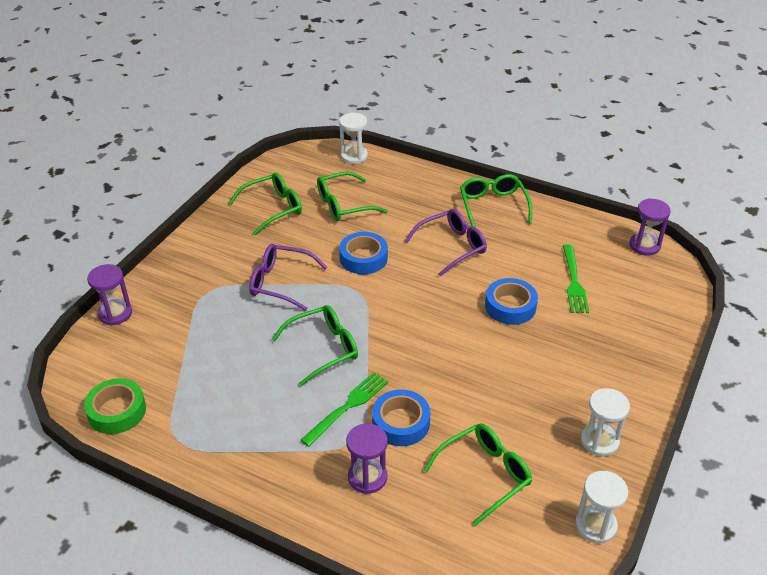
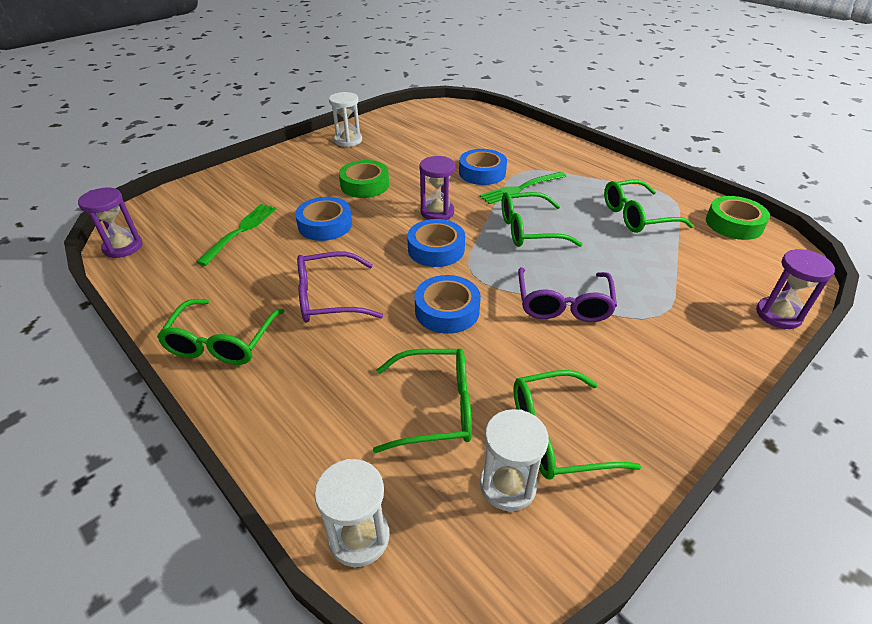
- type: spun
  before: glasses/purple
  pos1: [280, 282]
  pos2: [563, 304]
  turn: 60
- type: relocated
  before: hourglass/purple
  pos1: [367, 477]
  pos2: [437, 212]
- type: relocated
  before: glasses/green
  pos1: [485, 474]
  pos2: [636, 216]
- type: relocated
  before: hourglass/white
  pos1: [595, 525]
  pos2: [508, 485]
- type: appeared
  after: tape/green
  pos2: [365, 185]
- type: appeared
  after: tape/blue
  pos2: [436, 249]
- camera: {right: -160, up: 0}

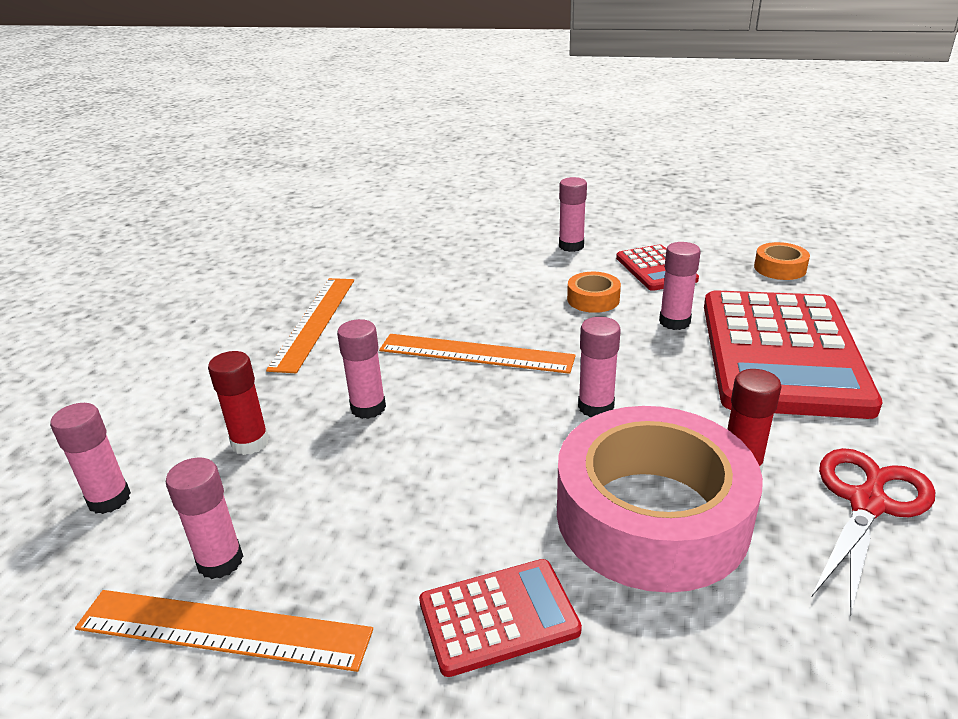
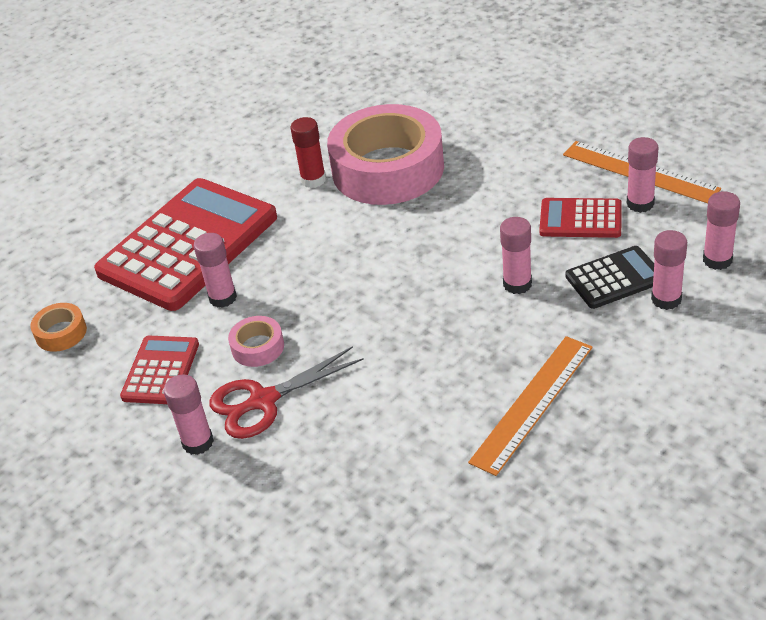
- type: exchanged
  before: glue stick/red
  after: calculator/black
  pos1: [250, 442]
  pos2: [614, 278]
- type: missing
  before: ruler/orange
  pos1: [476, 353]
- type: relocated
  before: calculator/red
  pos1: [498, 616]
  pos2: [580, 219]
- type: colour
  before: tape/orange
  after: tape/pink
  pos1: [593, 299]
  pos2: [257, 347]
- type: relocated
  before: glue stick/pink
  pos1: [596, 407]
  pos2: [666, 299]
- type: relocated
  before: scissors/red
  pos1: [867, 503]
  pos2: [263, 401]
- camera: {right: -150, up: 10}

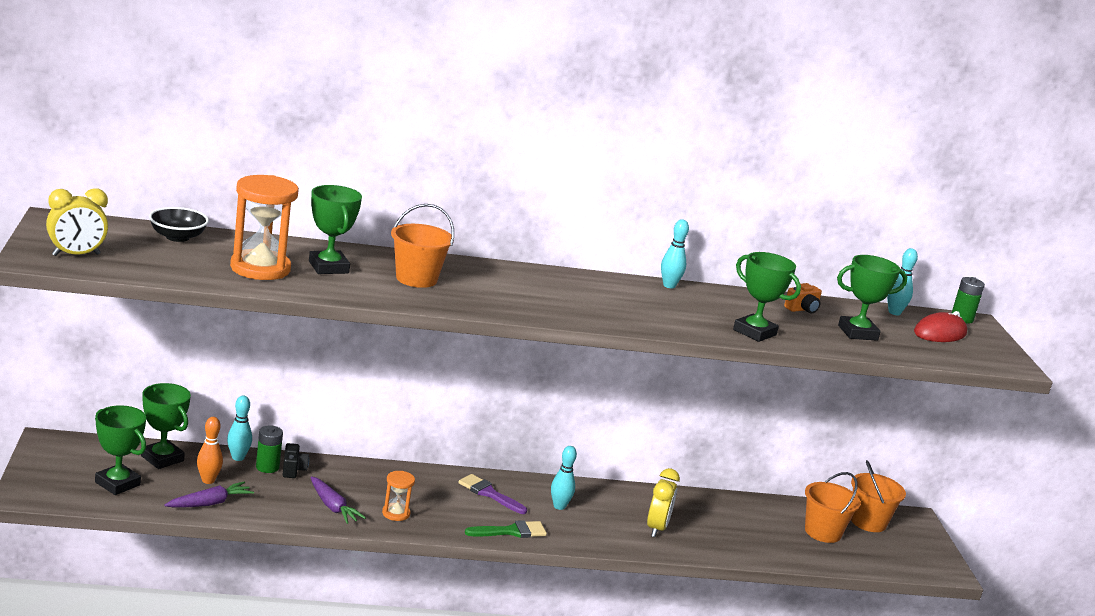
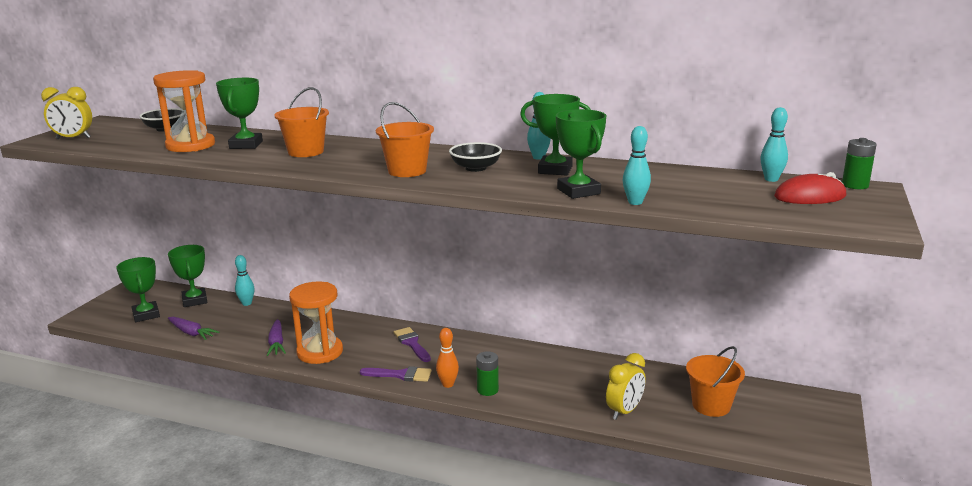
- type: spun
  before: carrot/purple
  pos1: [209, 503]
  pos2: [191, 333]
  turn: 45
- type: relocated
  before: bowling pin/orange
  pos1: [208, 480]
  pos2: [448, 384]
- type: relocated
  before: battery/green
  pos1: [267, 467]
  pos2: [487, 390]
- type: missing
  before: camera/black
  pos1: [293, 470]
- type: size
  before: hourglass/orange
  pos1: [396, 513]
  pos2: [320, 352]
  scale: 1.97
- type: colour
  before: brush/green
  after: brush/purple
  pos1: [511, 531]
  pos2: [400, 375]
- type: relocated
  before: bowling pin/turquoise
  pos1: [559, 506]
  pos2: [635, 202]
- type: relocated
  before: clock/yellow
  pos1: [657, 528]
  pos2: [624, 411]
- type: missing
  before: camera/orange
  pos1: [802, 309]
- type: relocated
  before: trophy/green
  pos1: [857, 333]
  pos2: [555, 170]
- type: relocated
  before: bucket/orange
  pos1: [868, 522]
  pos2: [407, 171]
- type: appeared
  after: bowl/black
  pos2: [476, 168]
- camera: {right: 30, up: 0}

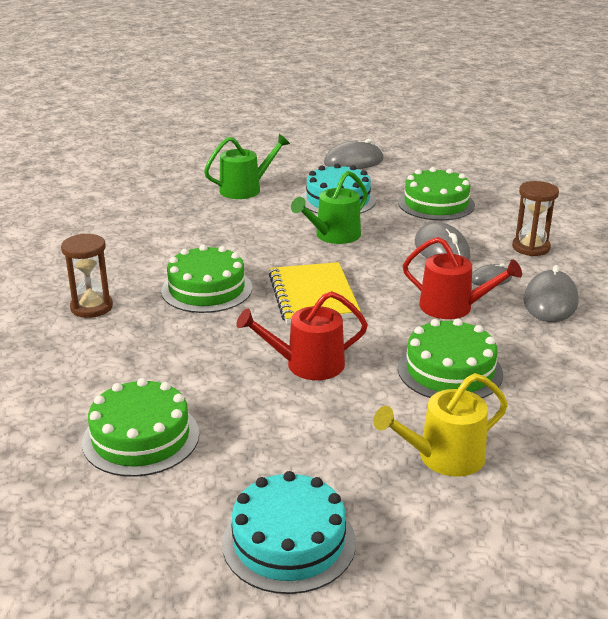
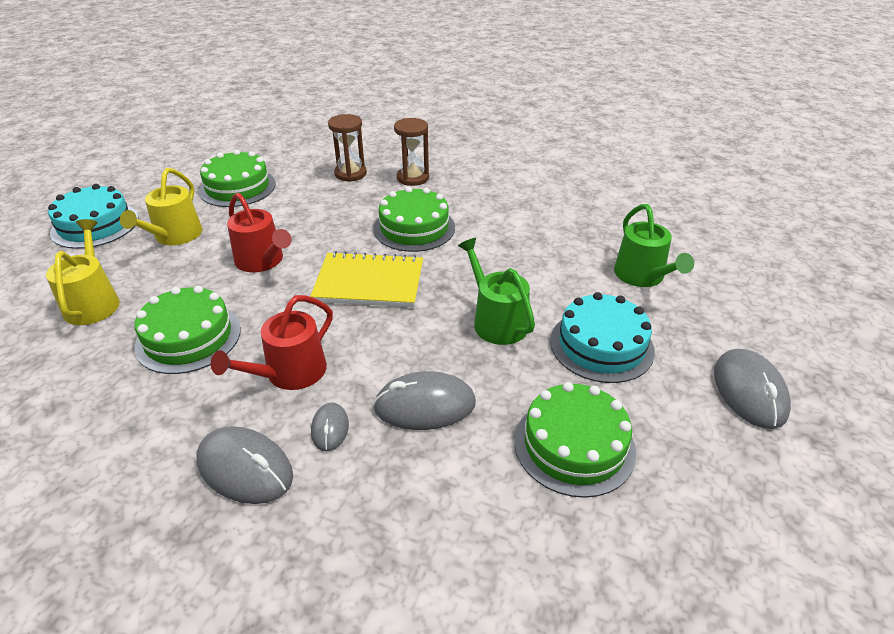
- type: spun
  before: watering can/red
  pos1: [307, 365]
  pos2: [262, 261]
  turn: 135
- type: relocated
  before: hourglass/brown
  pos1: [531, 248]
  pos2: [350, 174]
- type: appeared
  after: watering can/yellow
  pos2: [175, 236]
- camera: {right: 105, up: 10}

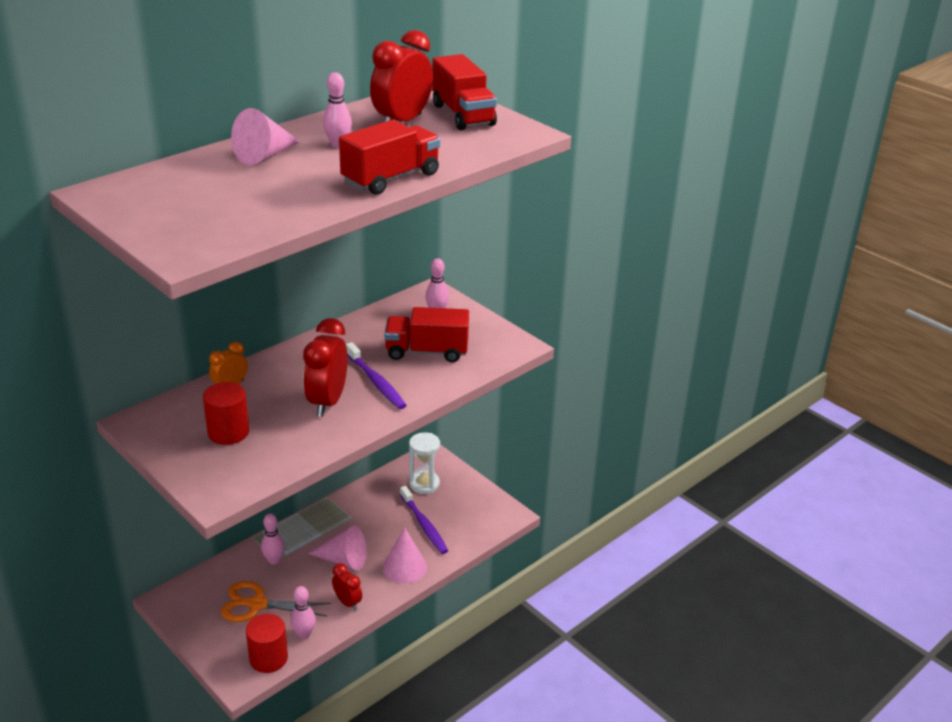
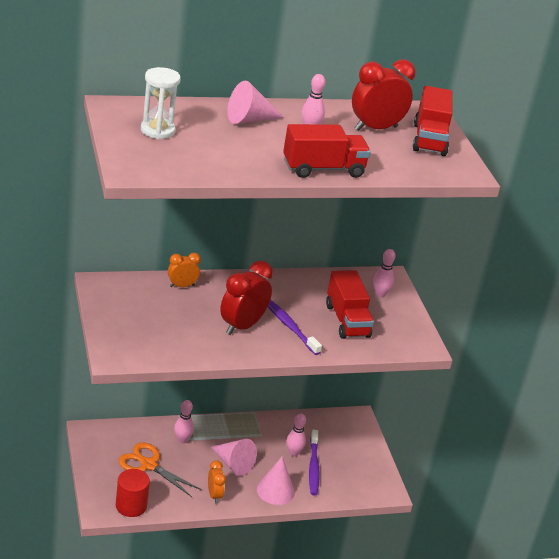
- type: missing
  before: cylinder/red
  pos1: [228, 432]
- type: relocated
  before: bowling pin/pink
  pos1: [304, 634]
  pos2: [293, 453]
- type: colour
  before: clock/red
  after: clock/orange
  pos1: [347, 602]
  pos2: [214, 495]
- type: spun
  before: toothbrush/purple
  pos1: [376, 382]
  pos2: [289, 326]
  turn: 150
- type: spun
  before: truck/red
  pos1: [427, 351]
  pos2: [347, 320]
  turn: -135
- type: relocated
  before: hourglass/white
  pos1: [424, 484]
  pos2: [157, 130]
- camera: {right: 25, up: 0}

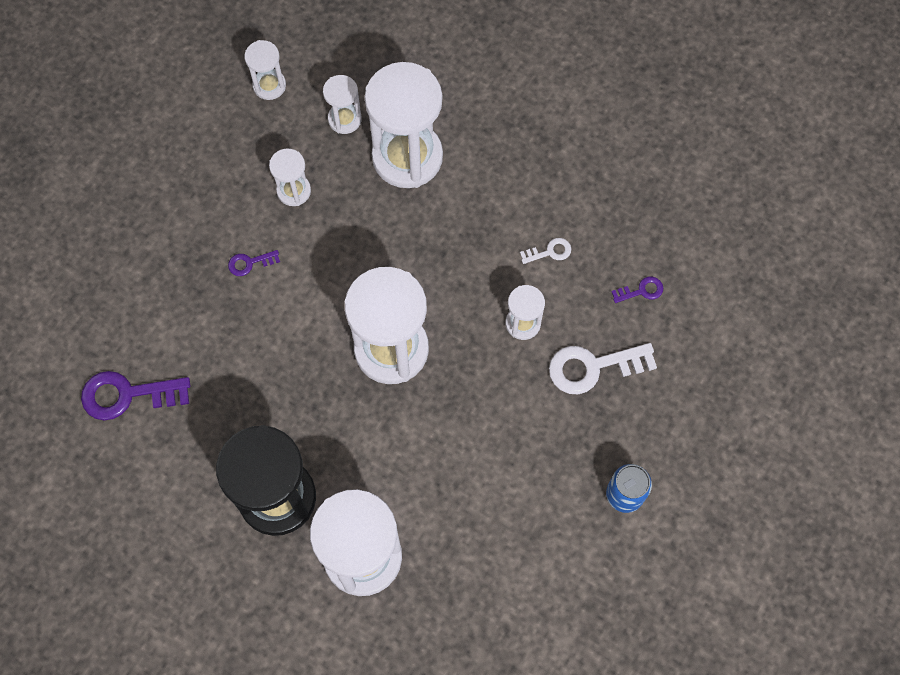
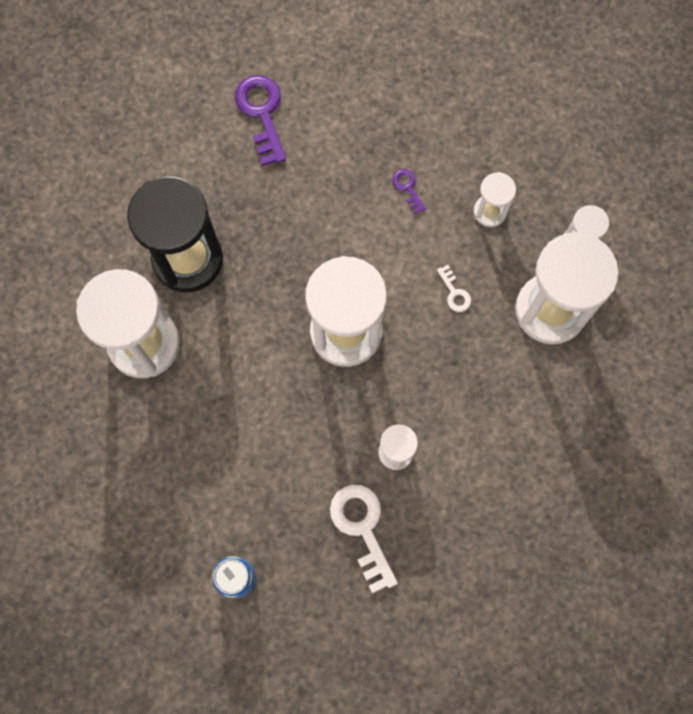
- type: missing
  before: hourglass/white
  pos1: [269, 85]
- type: relocated
  before: key/white
  pos1: [549, 252]
  pos2: [454, 292]
- type: missing
  before: key/purple
  pos1: [641, 291]
- camera: {right: 80, up: 5}

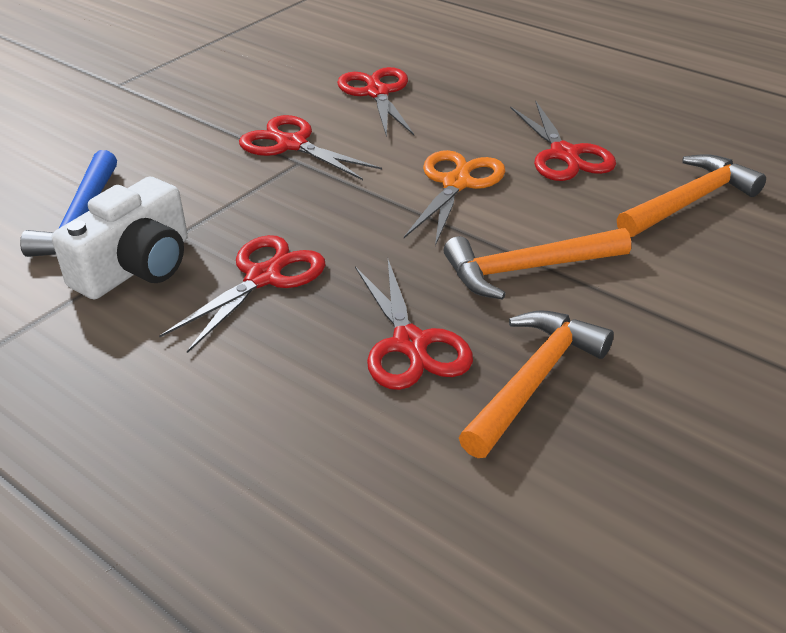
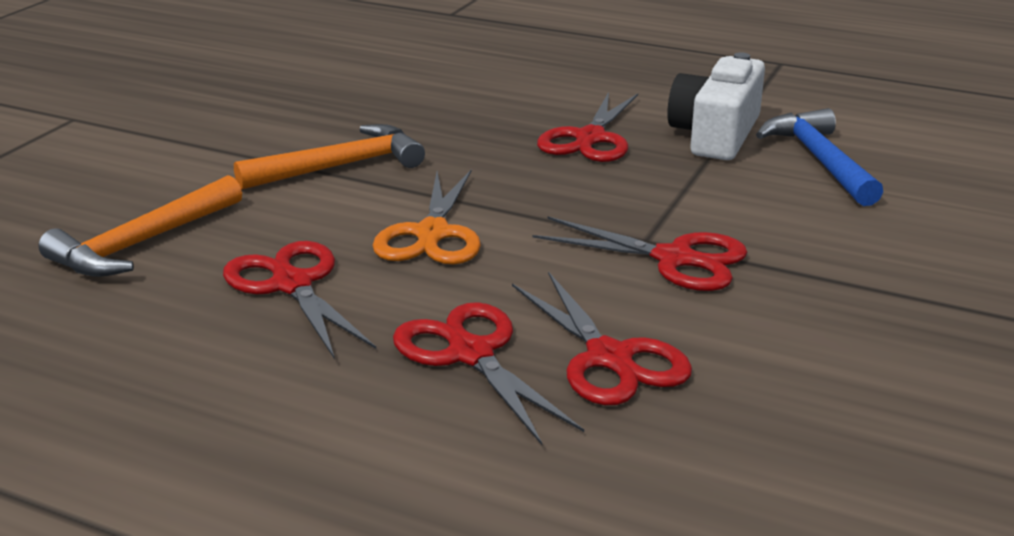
- type: relocated
  before: scissors/red
  pos1: [410, 344]
  pos2: [471, 354]
- type: missing
  before: hammer/orange
  pos1: [534, 380]
- camera: {right: 165, up: -10}

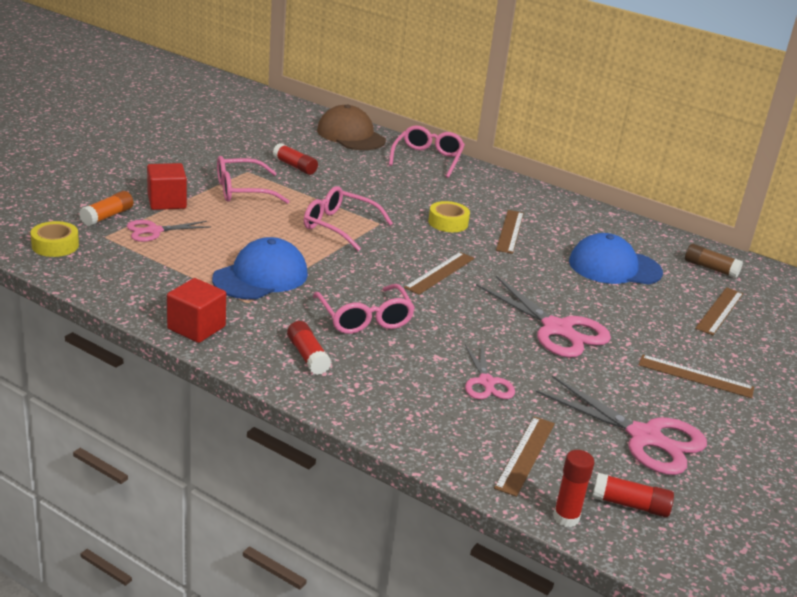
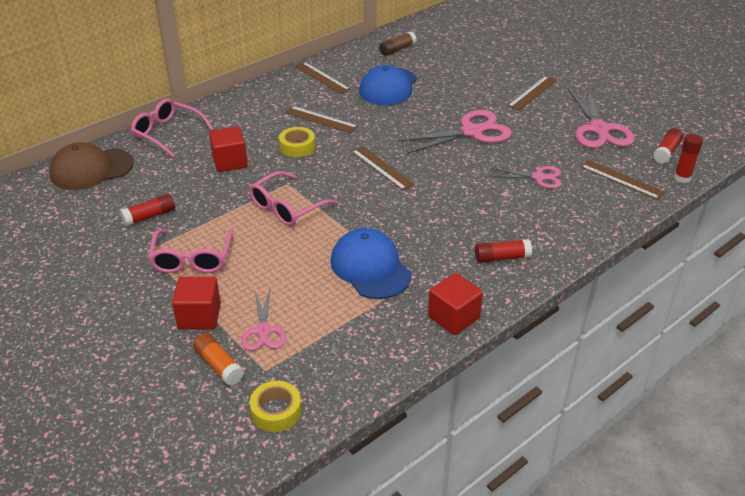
- type: missing
  before: glasses/pink
  pos1: [364, 318]
- type: spun
  before: scissors/pink
  pos1: [644, 437]
  pos2: [599, 129]
  turn: 120
- type: relocated
  before: ruler/brown
  pos1: [719, 311]
  pos2: [322, 77]
- type: appeared
  after: cube/red
  pos2: [230, 162]
- camera: {right: -70, up: 10}

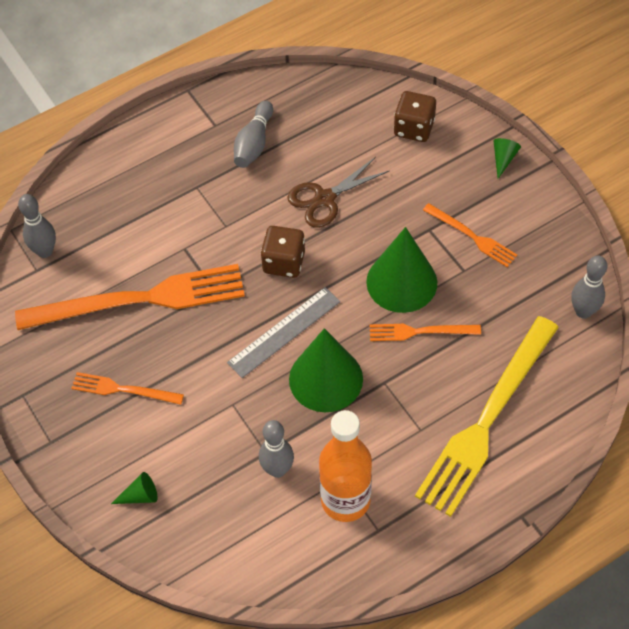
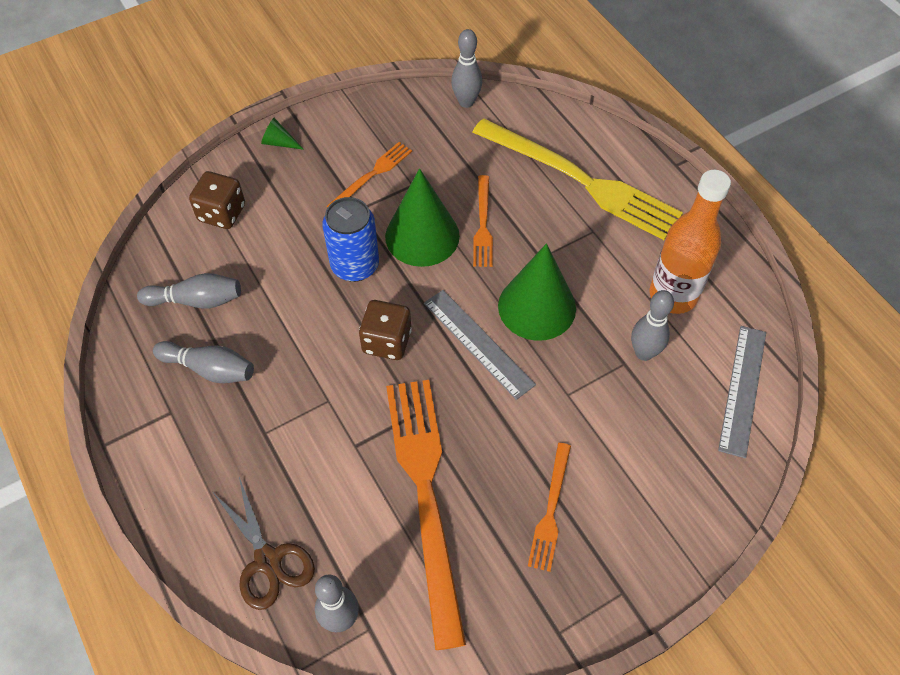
- type: missing
  before: cone/green
  pos1: [140, 496]
- type: relocated
  before: scissors/brown
  pos1: [325, 199]
  pos2: [268, 560]
- type: appeared
  after: bowling pin/grey
  pos2: [196, 300]
- type: appeared
  after: can/blue
  pos2: [355, 265]
- type: appeared
  after: ruler/grey
  pos2: [742, 389]
- camera: {right: -90, up: 0}

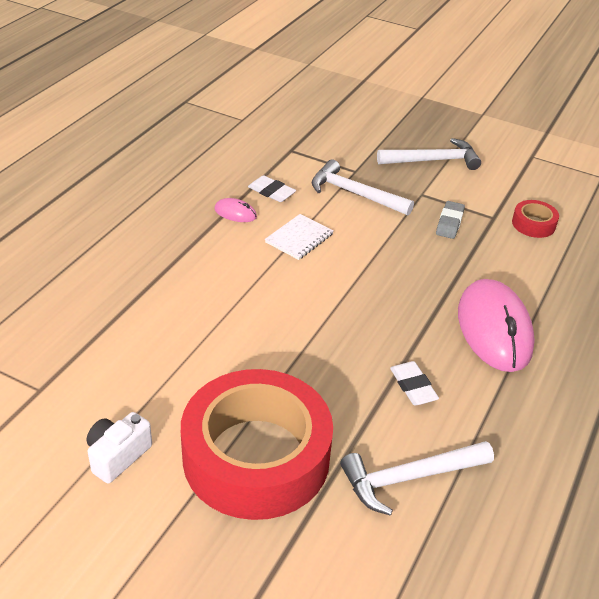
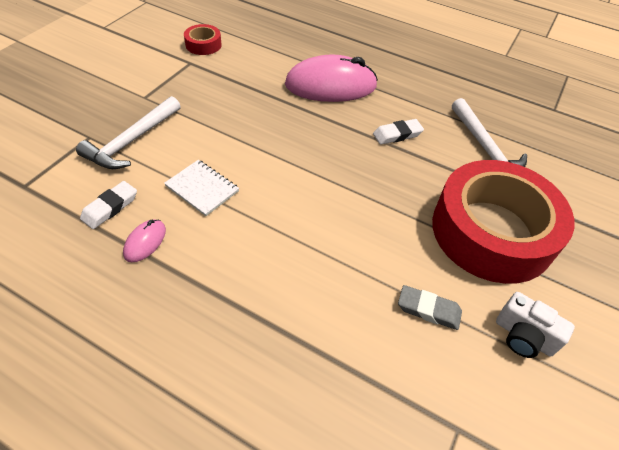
- type: missing
  before: hammer/white
  pos1: [433, 161]
- type: relocated
  before: eraser/grey
  pos1: [449, 223]
  pos2: [428, 310]
- camera: {right: -90, up: 10}

